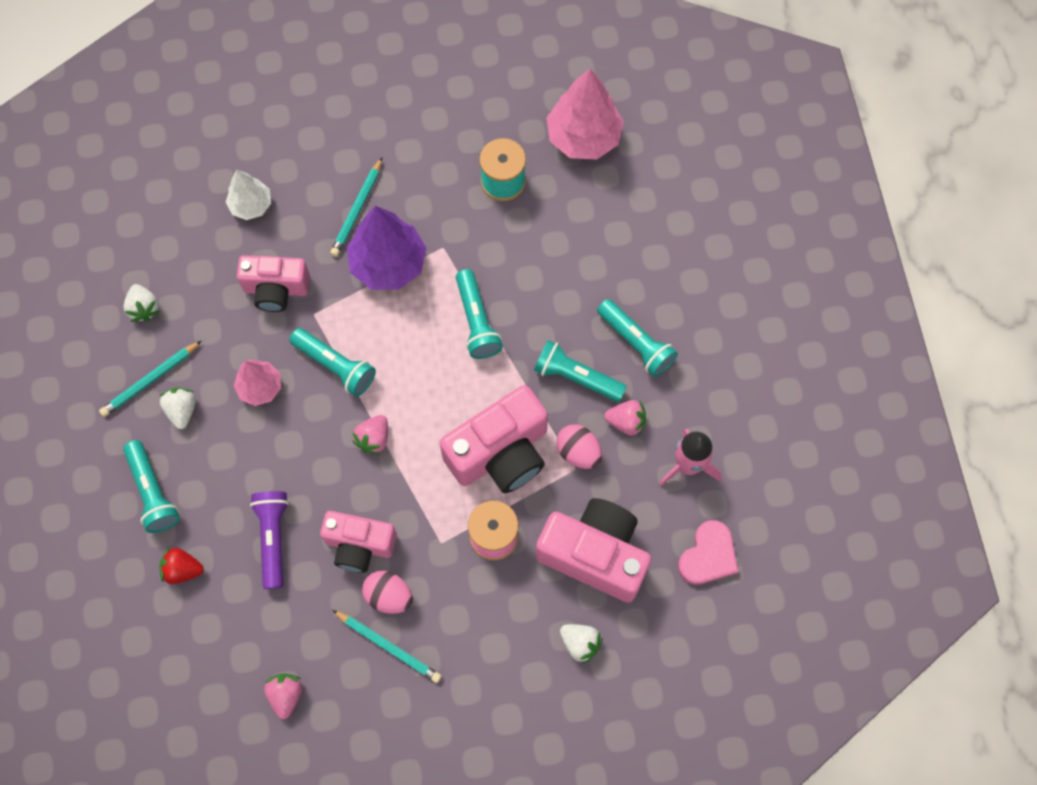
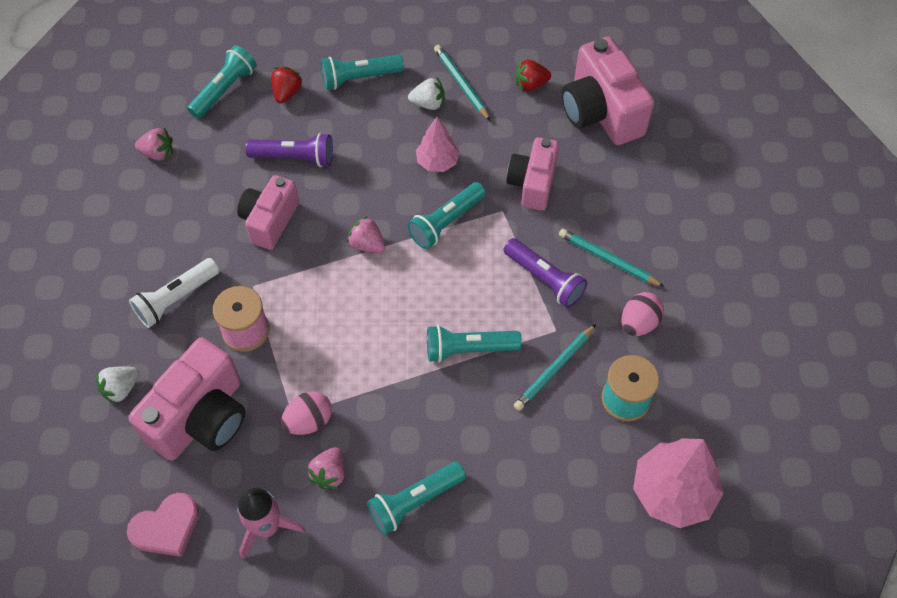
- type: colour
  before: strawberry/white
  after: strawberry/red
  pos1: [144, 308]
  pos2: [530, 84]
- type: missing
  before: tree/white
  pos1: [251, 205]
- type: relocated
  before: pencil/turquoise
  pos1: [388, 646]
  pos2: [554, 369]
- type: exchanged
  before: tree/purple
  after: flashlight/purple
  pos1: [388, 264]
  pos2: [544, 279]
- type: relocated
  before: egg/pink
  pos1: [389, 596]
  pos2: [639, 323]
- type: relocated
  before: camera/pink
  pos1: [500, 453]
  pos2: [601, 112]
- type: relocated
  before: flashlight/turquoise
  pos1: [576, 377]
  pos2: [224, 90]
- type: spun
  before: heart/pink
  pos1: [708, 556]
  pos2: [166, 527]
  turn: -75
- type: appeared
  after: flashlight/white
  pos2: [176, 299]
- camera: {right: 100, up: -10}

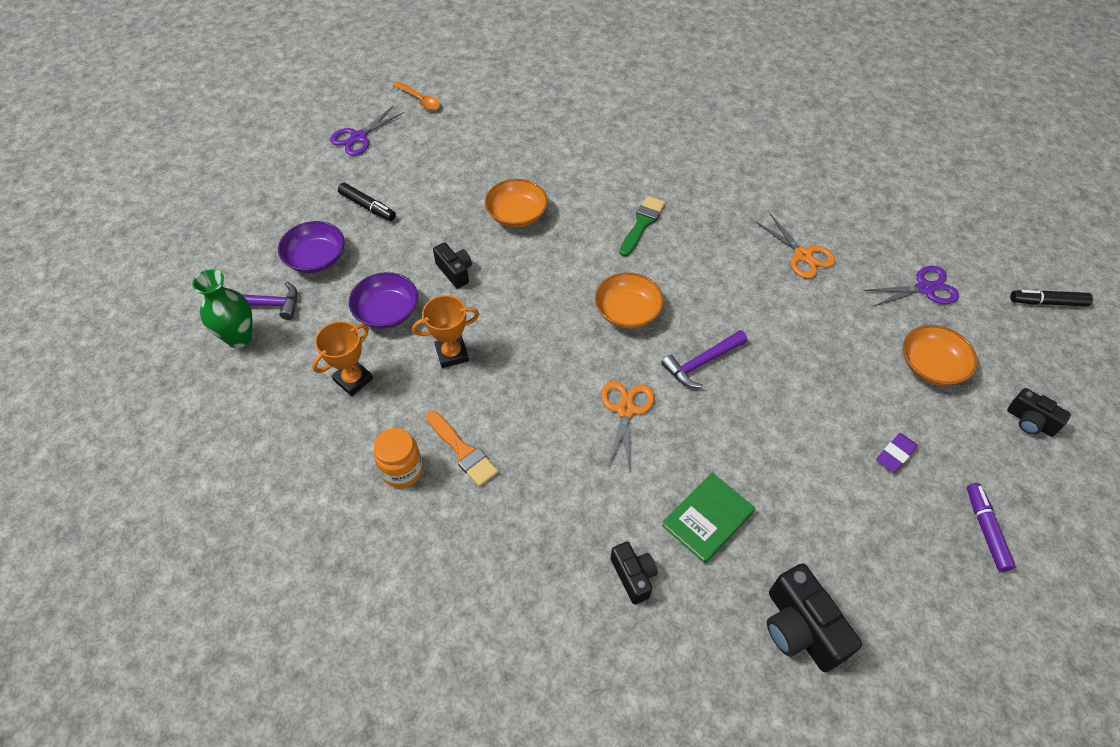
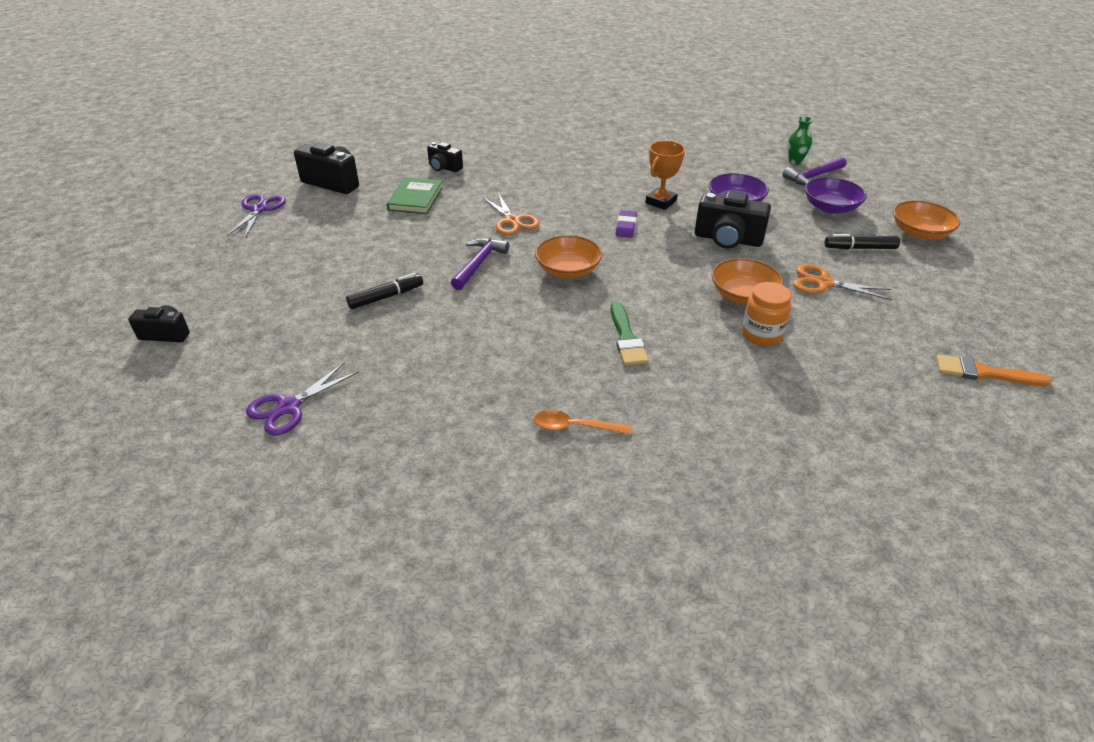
- type: size
  before: vase/green
  pos1: [239, 337]
  pos2: [795, 161]
  scale: 0.64
- type: missing
  before: trophy/orange
  pos1: [353, 379]
- type: relocated
  before: scissors/purple
  pos1: [359, 137]
  pos2: [259, 209]
- type: relocated
  before: jar/orange
  pos1: [402, 470]
  pos2: [761, 335]
- type: relocated
  before: spoon/orange
  pos1: [420, 100]
  pos2: [575, 427]
- type: relocated
  before: brush/orange
  pos1: [463, 451]
  pos2: [984, 373]
- type: size
  before: camera/black
  pos1: [455, 272]
  pos2: [728, 239]
  scale: 1.66
- type: relocated
  before: scissors/orange
  pos1: [803, 255]
  pos2: [823, 283]
- type: relocated
  before: eraser/purple
  pos1: [895, 454]
  pos2: [626, 226]
- type: relocated
  before: bowl/orange
  pos1: [931, 365]
  pos2: [919, 232]
- type: missing
  before: marker/purple
  pos1: [985, 529]
- type: relocated
  before: marker/black
  pos1: [1047, 302]
  pos2: [386, 297]
- camera: {right: 145, up: -15}

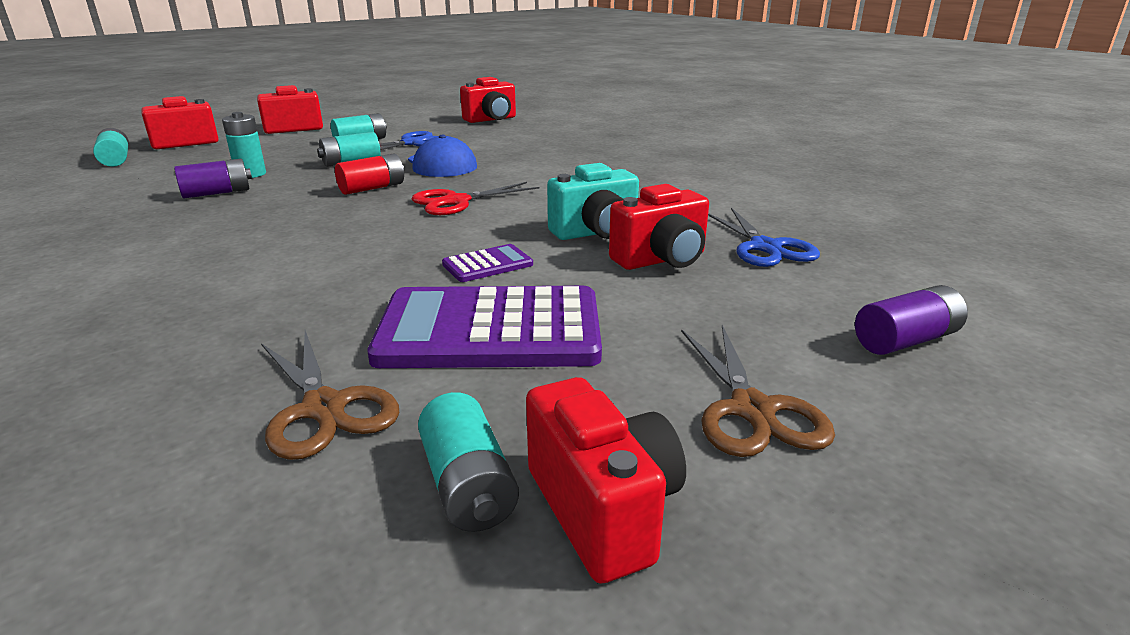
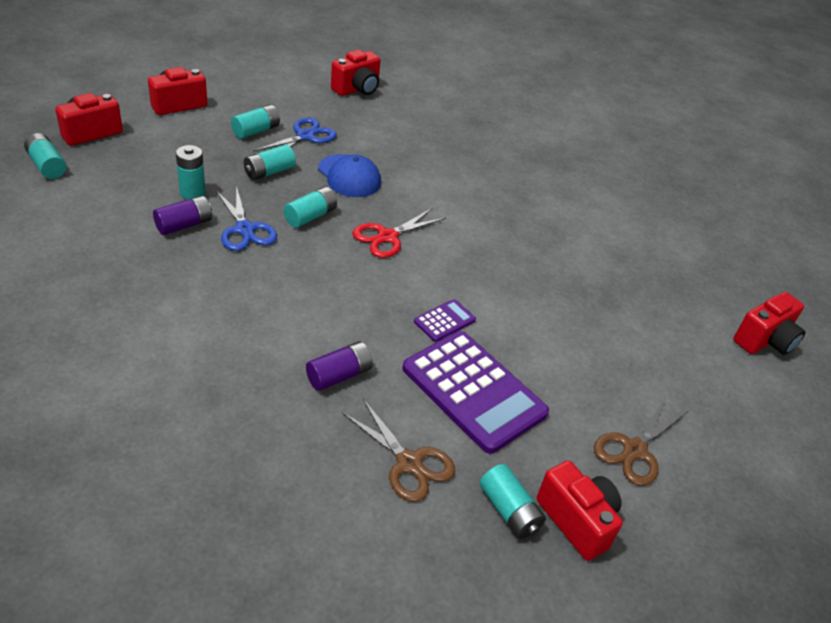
- type: colour
  before: battery/red
  after: battery/turquoise
  pos1: [372, 188]
  pos2: [310, 216]
- type: spun
  before: calculator/purple
  pos1: [490, 330]
  pos2: [473, 391]
  turn: -120
- type: missing
  before: camera/turquoise
  pos1: [596, 233]
- type: relocated
  before: camera/red
  pos1: [661, 260]
  pos2: [765, 340]
- type: spun
  before: scissors/brown
  pos1: [752, 410]
  pos2: [634, 450]
  turn: 60
- type: relocated
  before: scissors/blue
  pos1: [765, 247]
  pos2: [245, 229]
- type: relocated
  before: battery/purple
  pos1: [905, 340]
  pos2: [339, 375]
- camera: {right: -15, up: 15}

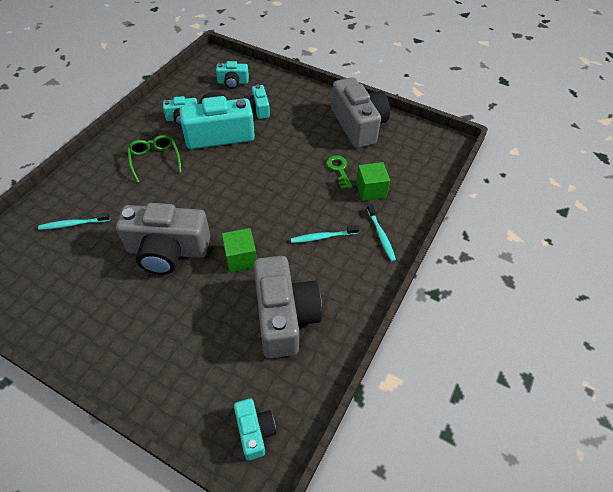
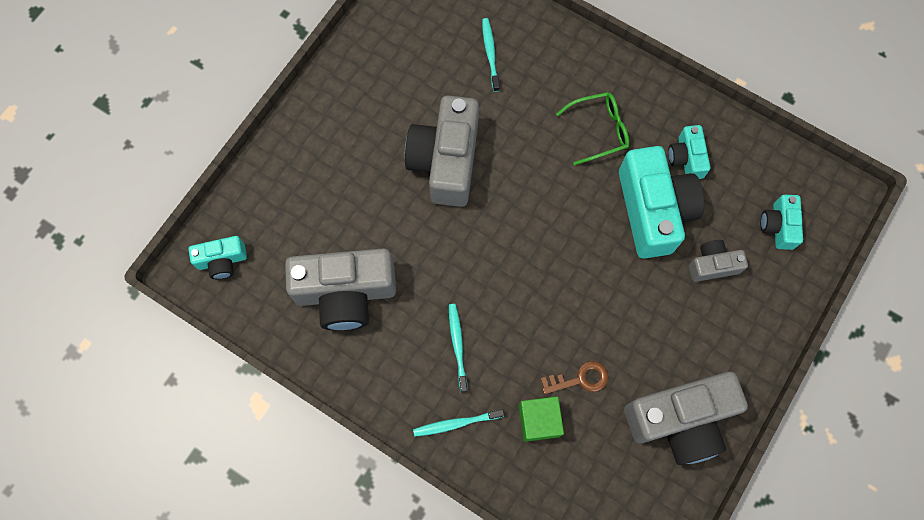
- type: missing
  before: cube/green
  pos1: [241, 258]
- type: colour
  before: camera/turquoise
  after: camera/grey
  pos1: [258, 109]
  pos2: [712, 265]
- type: colour
  before: key/green
  after: key/brown
  pos1: [339, 170]
  pos2: [580, 379]
- camera: {right: 95, up: 20}

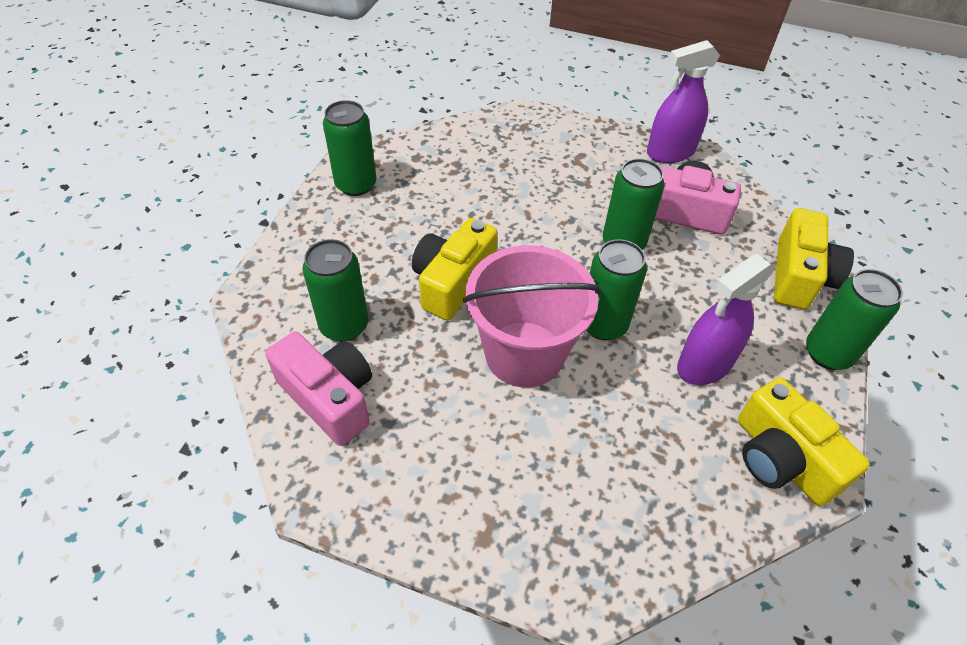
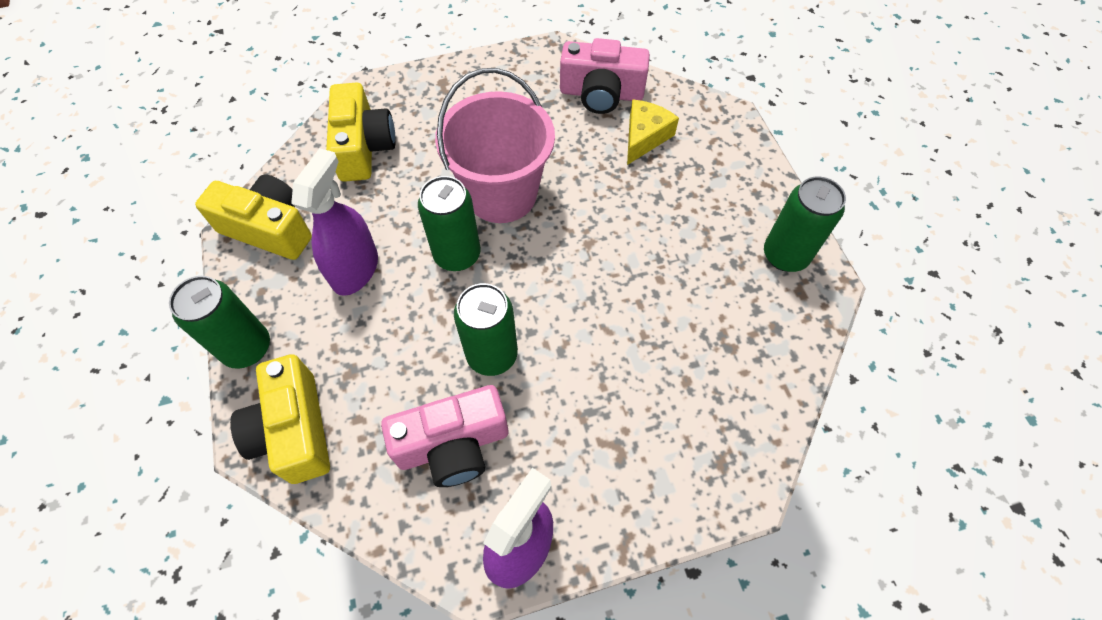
- type: exchanged
  before: can/green
  after: cheese/yellow
  pos1: [344, 325]
  pos2: [644, 137]
- type: relocated
  before: camera/yellow
  pos1: [453, 282]
  pos2: [364, 147]
- camera: {right: 145, up: 10}

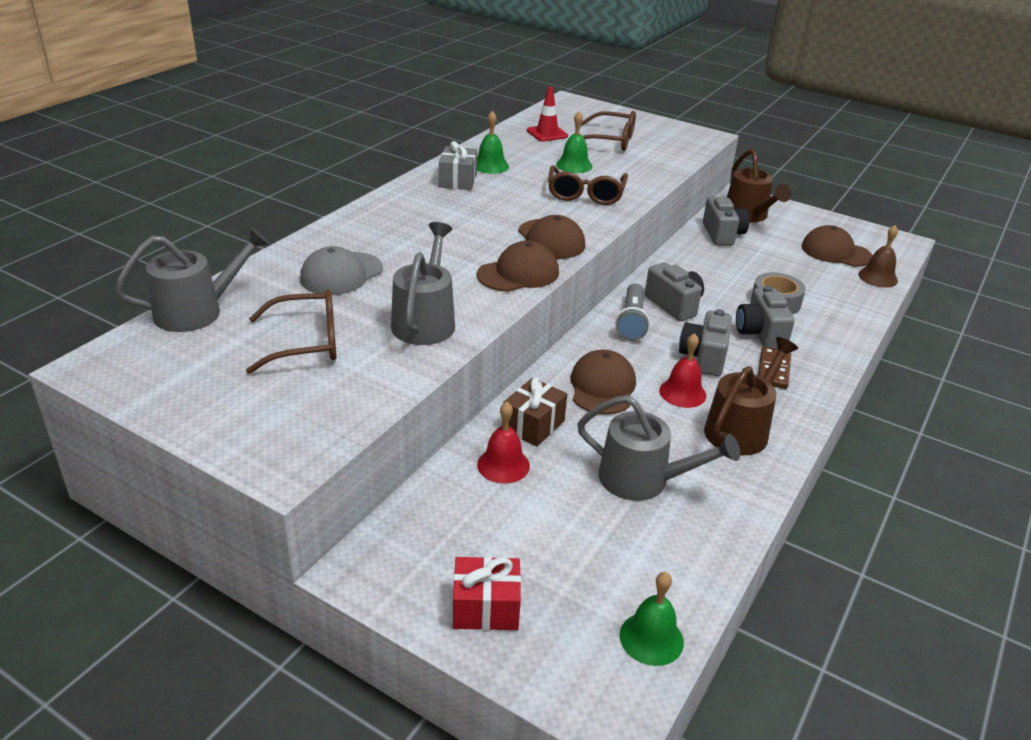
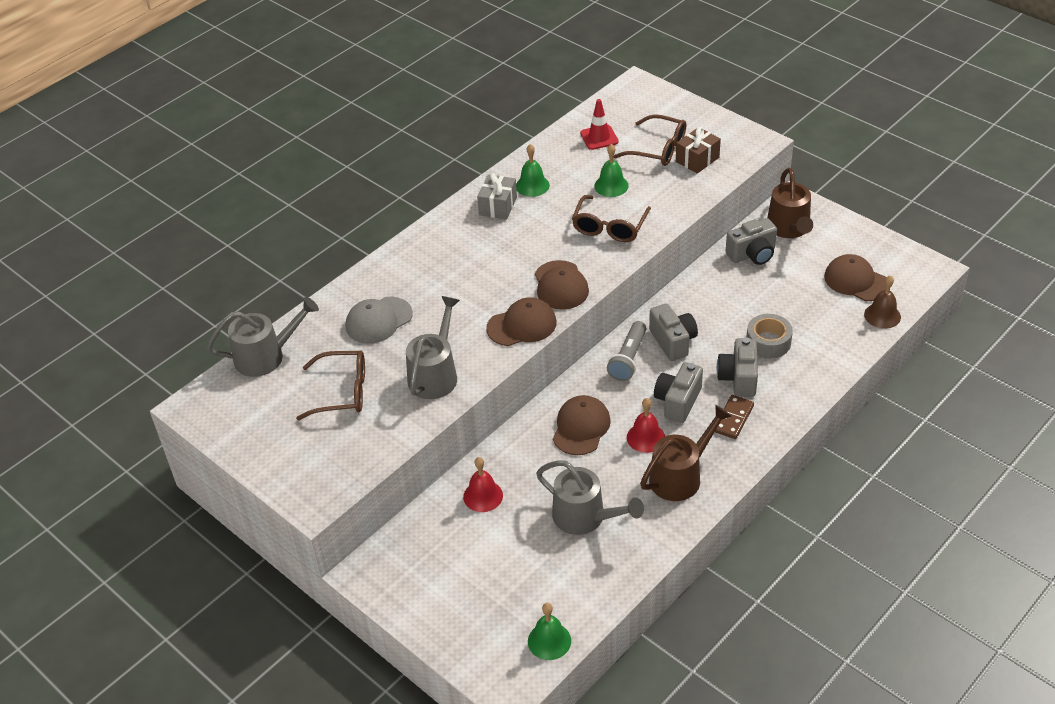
- type: missing
  before: gift/red
  pos1: [486, 608]
- type: relocated
  before: gift/brown
  pos1: [533, 425]
  pos2: [697, 159]
- type: spun
  before: camera/grey
  pos1: [722, 234]
  pos2: [752, 254]
  turn: 60
- camera: {right: 15, up: 10}

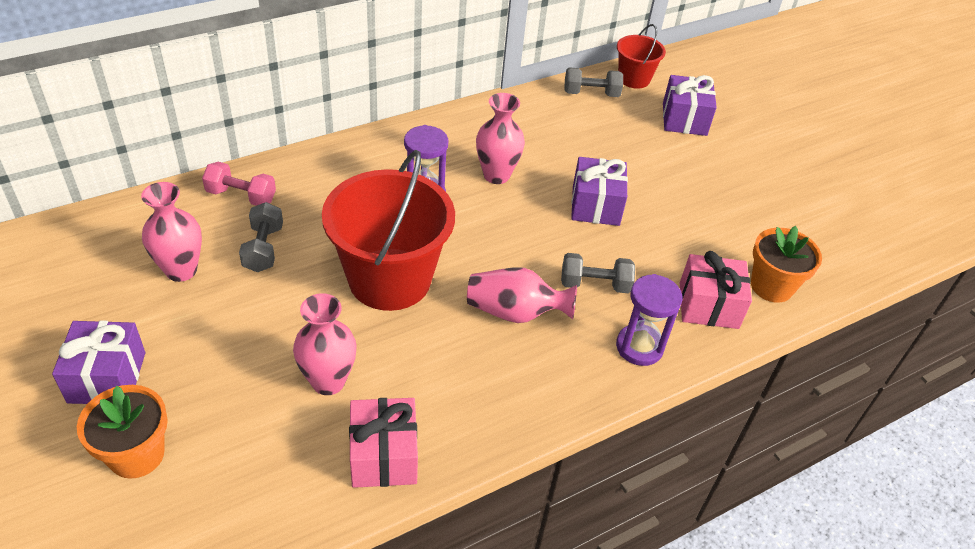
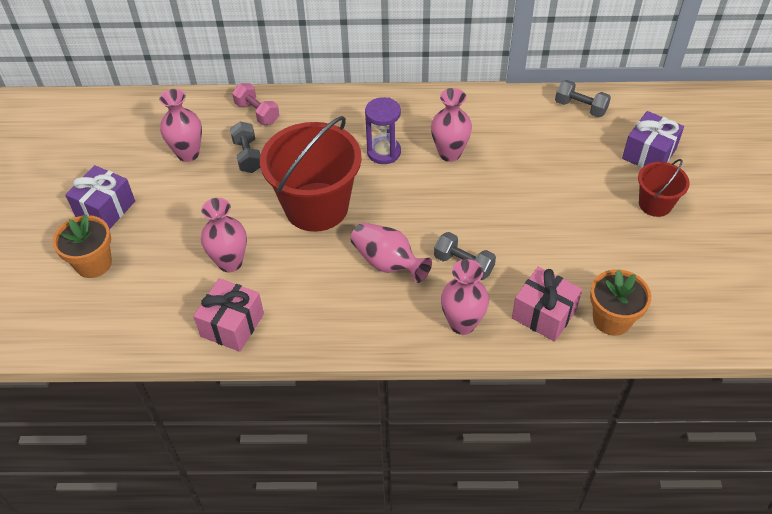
- type: spun
  before: dumbbell/grey
  pos1: [263, 249]
  pos2: [248, 156]
  turn: -45
- type: missing
  before: gift/purple
  pos1: [596, 205]
- type: exchanged
  before: hourglass/purple
  after: vase/pink
  pos1: [639, 347]
  pos2: [462, 324]
- type: relocated
  before: bucket/red
  pos1: [634, 79]
  pos2: [655, 204]
- camera: {right: 35, up: 5}

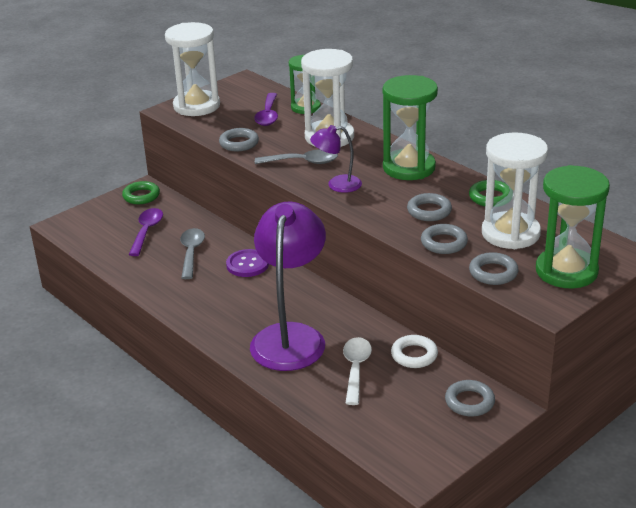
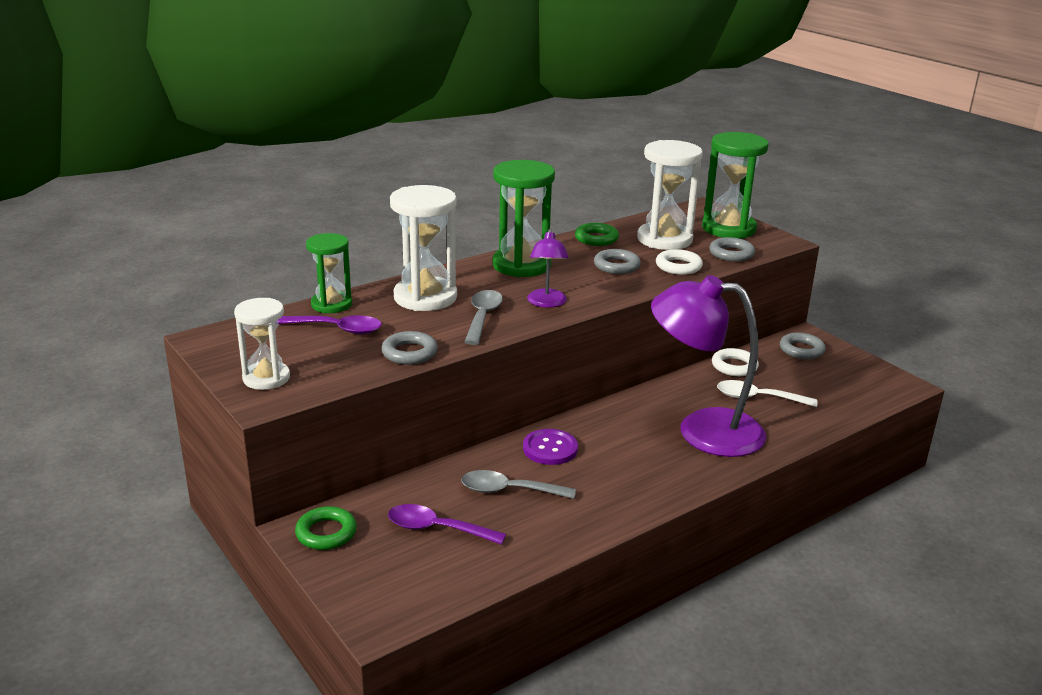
- type: size
  before: hourglass/white
  pos1: [196, 106]
  pos2: [266, 378]
  scale: 0.63
- type: colour
  before: ring/grey
  after: ring/white
  pos1: [444, 243]
  pos2: [678, 266]
- camera: {right: -85, up: -5}

